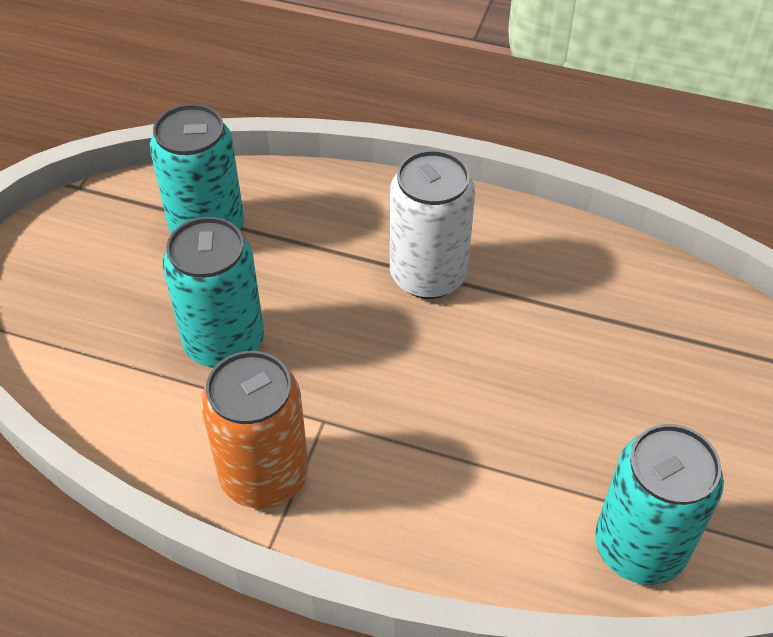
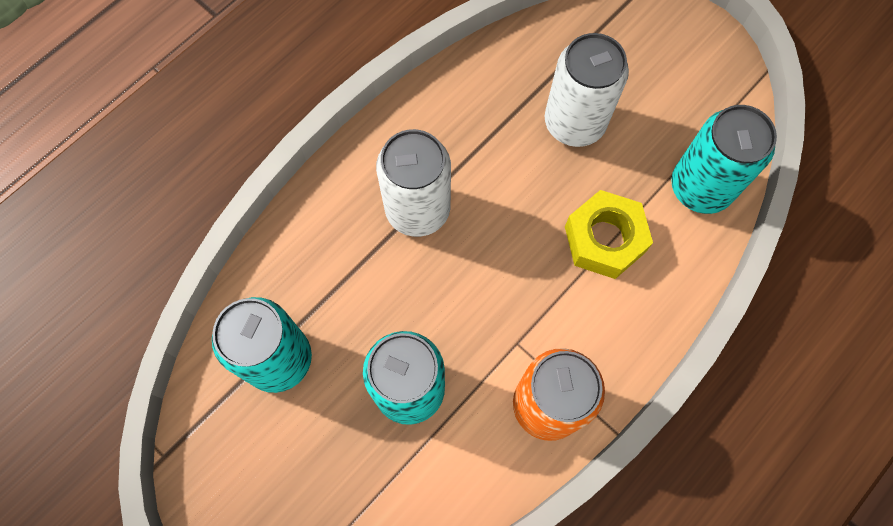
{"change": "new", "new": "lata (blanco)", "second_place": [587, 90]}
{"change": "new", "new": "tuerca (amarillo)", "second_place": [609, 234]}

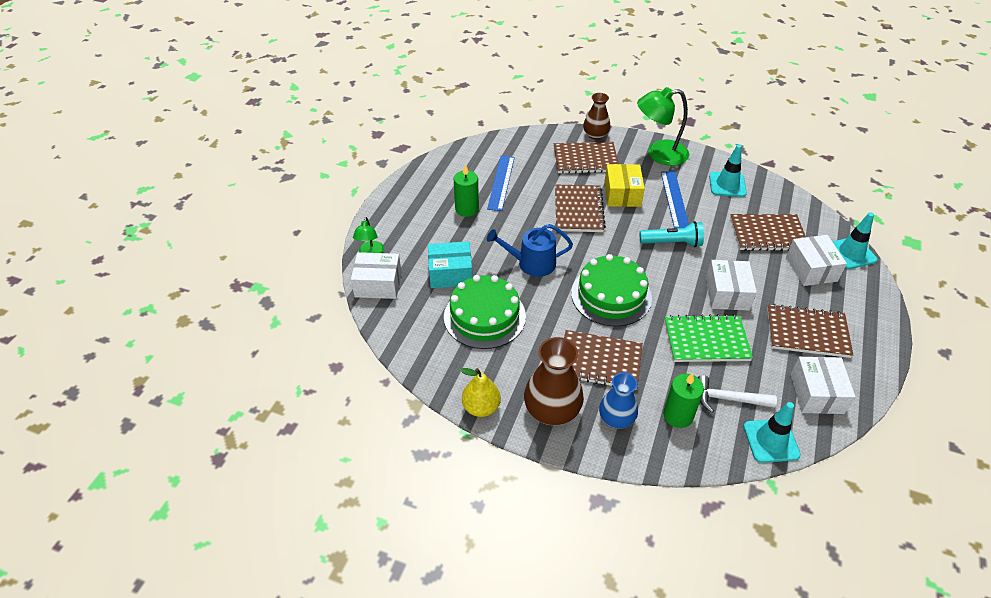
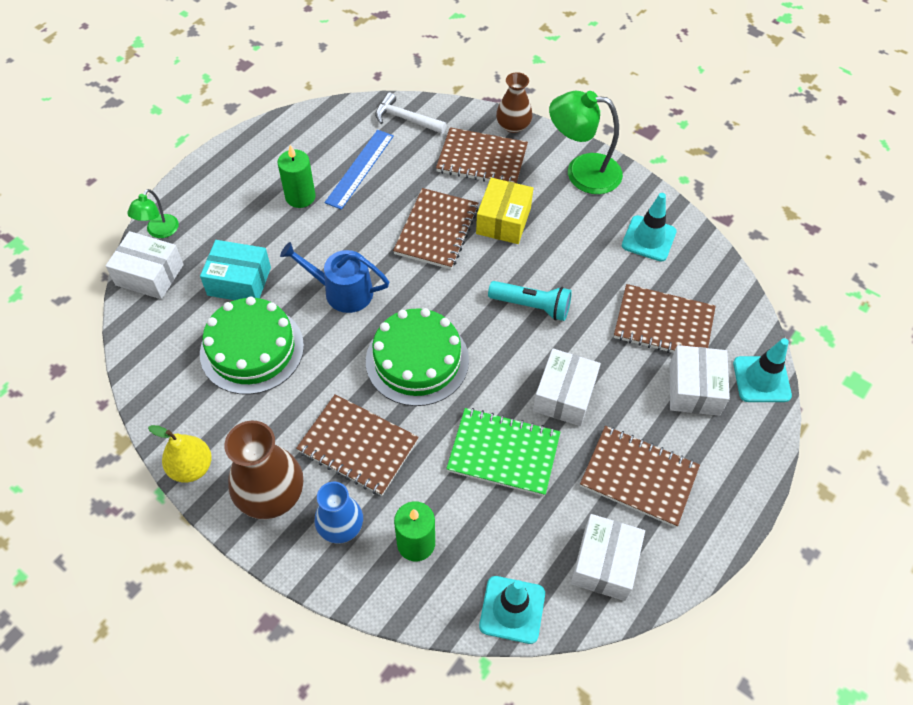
{"change": "gone", "old": "regla (azul)", "first_place": [675, 200]}
{"change": "shifted", "old": "martillo (blanco)", "first_place": [737, 394], "second_place": [411, 113]}

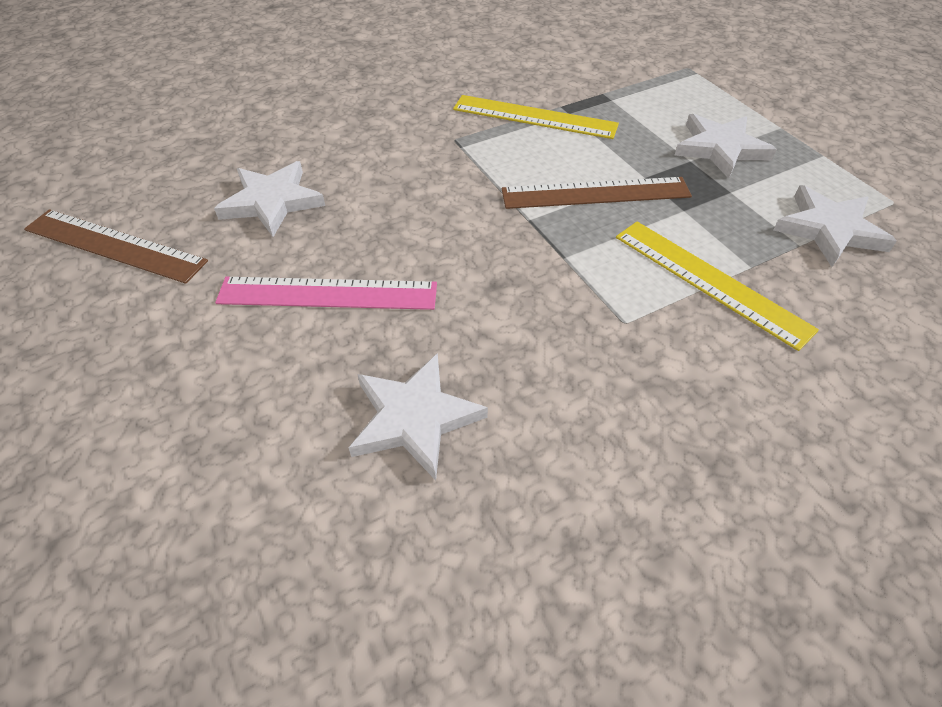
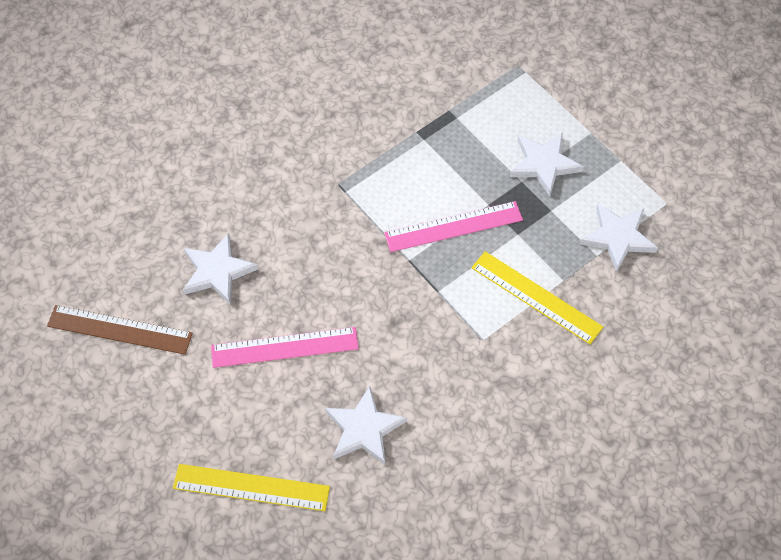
{"change": "shifted", "old": "regla (amarillo)", "first_place": [536, 117], "second_place": [251, 487]}
{"change": "repainted", "old": "regla (marrón)", "new": "regla (rosa)", "first_place": [597, 193], "second_place": [453, 226]}

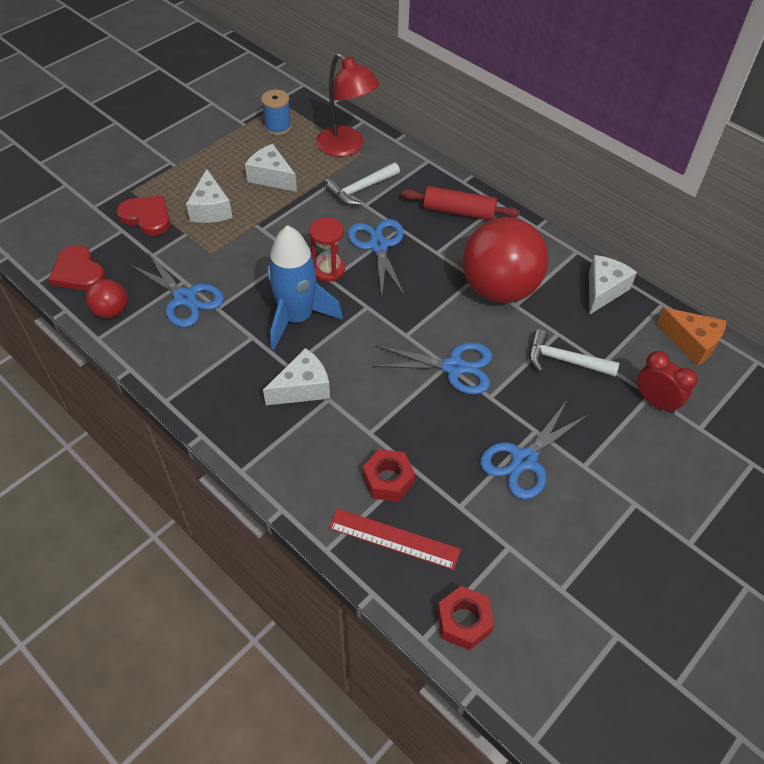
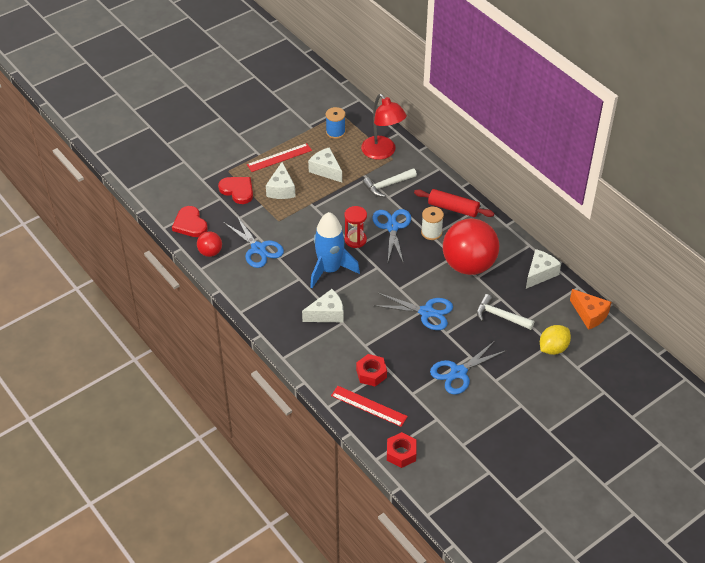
{"change": "swapped", "old": "despertador (rojo)", "new": "limón (amarillo)", "first_place": [667, 382], "second_place": [555, 340]}
{"change": "new", "new": "regla (rojo)", "second_place": [279, 157]}
{"change": "new", "new": "carrete (blanco)", "second_place": [432, 223]}

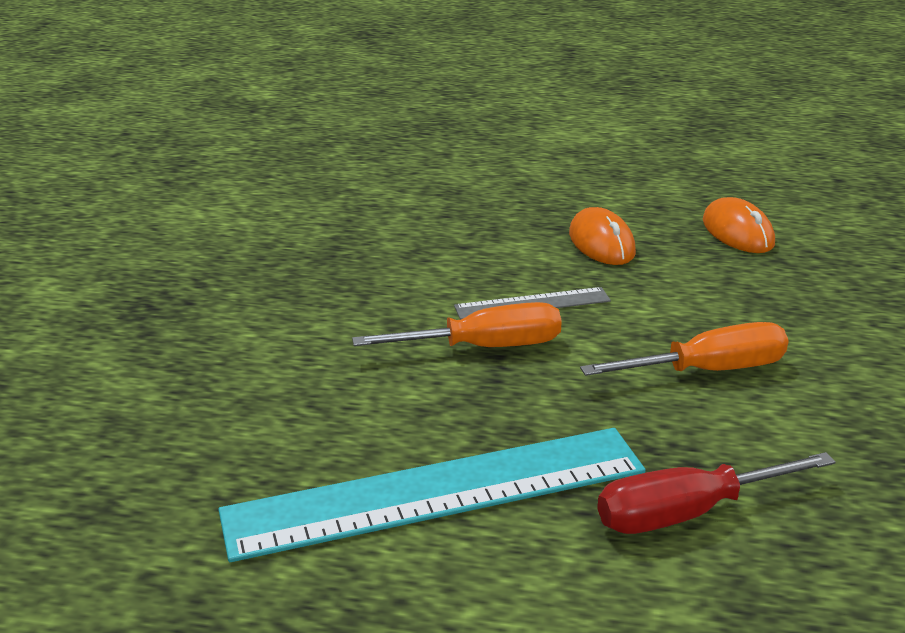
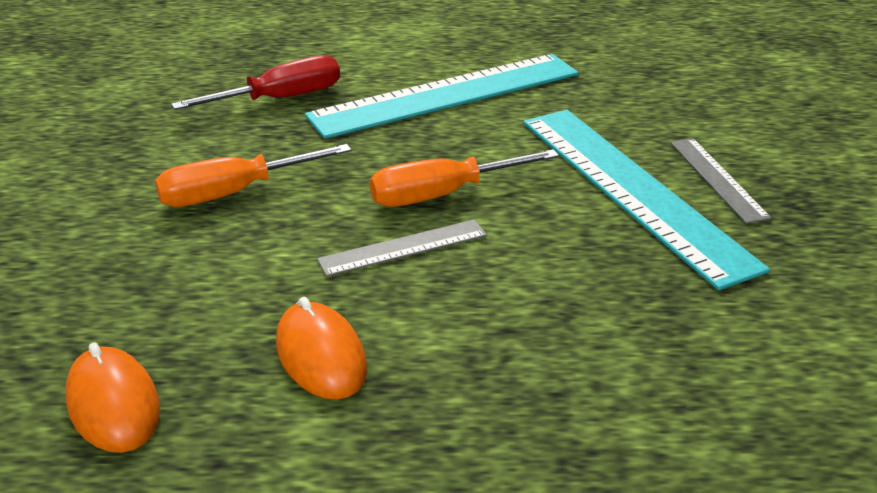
{"change": "new", "new": "regla (turquesa)", "second_place": [646, 200]}
{"change": "new", "new": "regla (gris)", "second_place": [721, 181]}

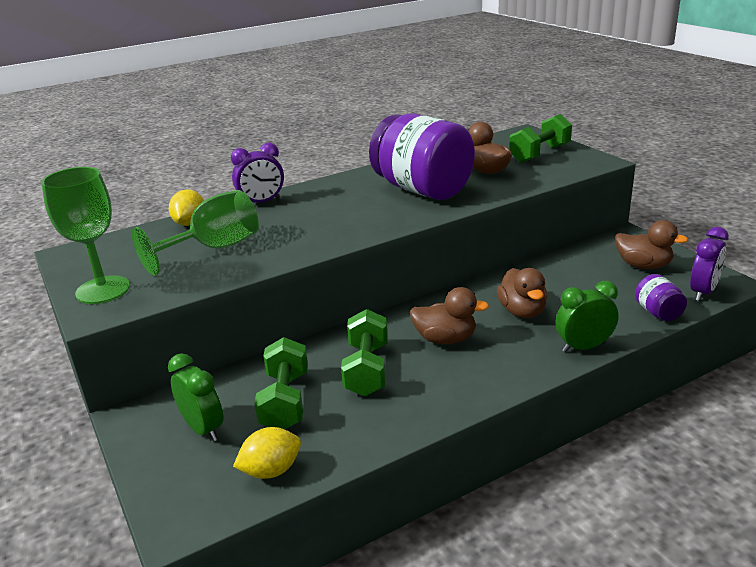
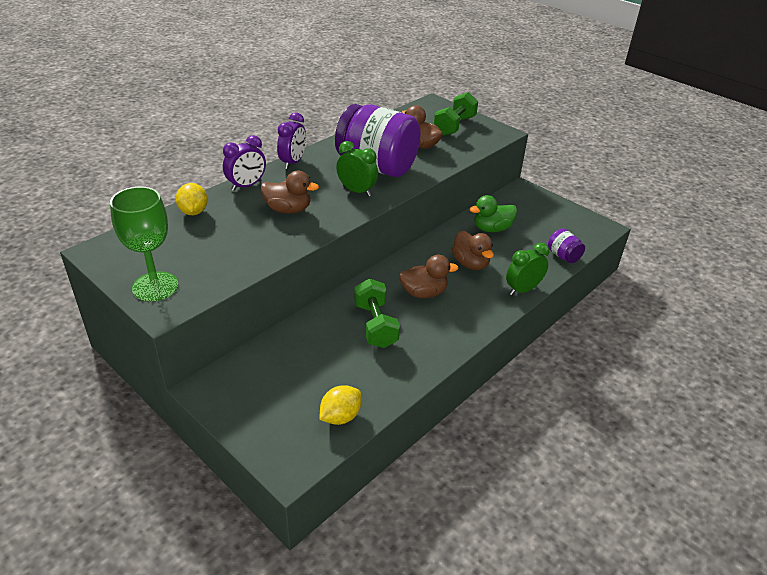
{"change": "gone", "old": "copa (verde)", "first_place": [195, 233]}
{"change": "shifted", "old": "despertador (verde)", "first_place": [195, 397], "second_place": [357, 169]}
{"change": "gone", "old": "mancuerna (verde)", "first_place": [281, 383]}
{"change": "shifted", "old": "pato (marrón)", "first_place": [651, 244], "second_place": [290, 192]}
{"change": "shifted", "old": "despertador (morado)", "first_place": [709, 264], "second_place": [291, 141]}
{"change": "new", "new": "pato (verde)", "second_place": [493, 213]}

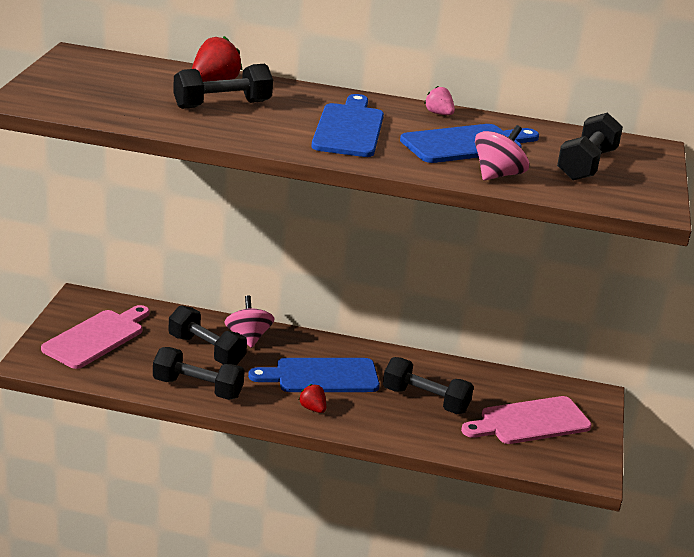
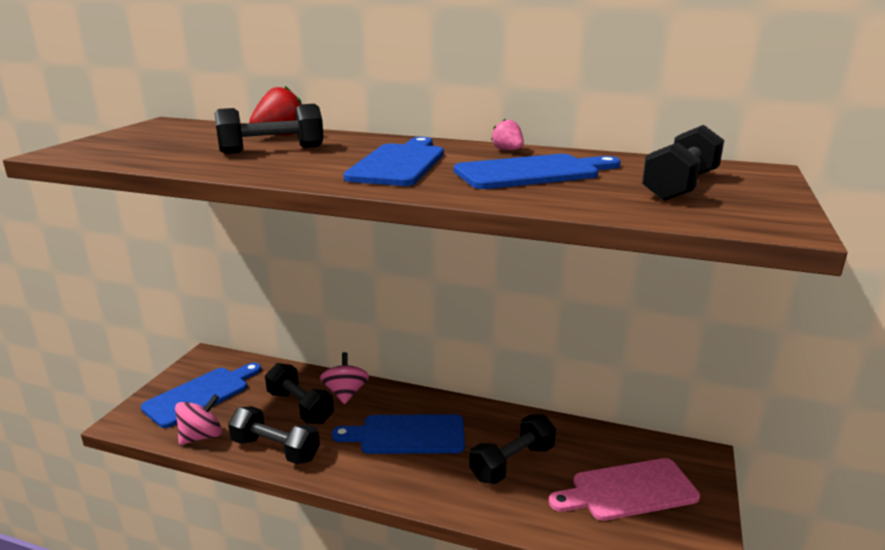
{"change": "repainted", "old": "tabla de cortar (rosa)", "new": "tabla de cortar (azul)", "first_place": [95, 337], "second_place": [201, 395]}
{"change": "gone", "old": "fresa (rojo)", "first_place": [312, 398]}
{"change": "rotated", "old": "mancuerna (negro)", "first_place": [428, 385], "second_place": [512, 449], "degrees": -75}
{"change": "shifted", "old": "peonza (rosa)", "first_place": [502, 152], "second_place": [198, 419]}

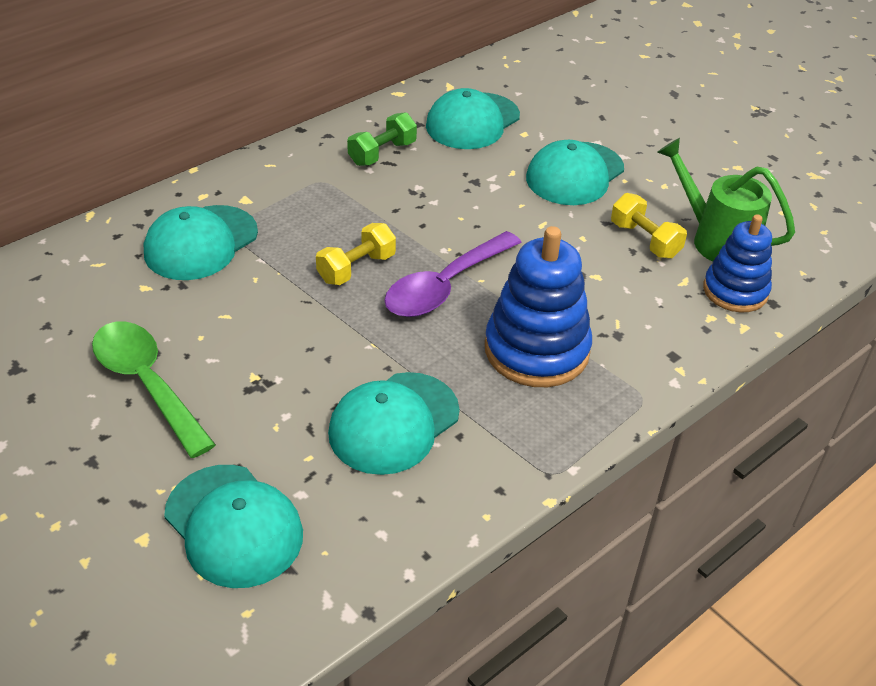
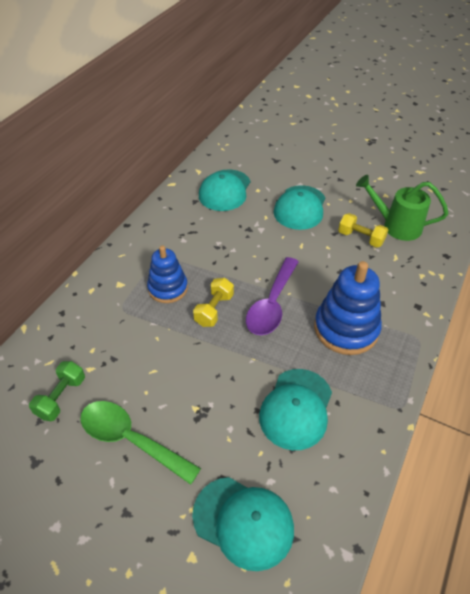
{"change": "gone", "old": "gorra (turquesa)", "first_place": [201, 242]}
{"change": "shifted", "old": "mancuerna (verde)", "first_place": [382, 139], "second_place": [57, 391]}
{"change": "shifted", "old": "juguete apilable (azul)", "first_place": [737, 263], "second_place": [167, 274]}

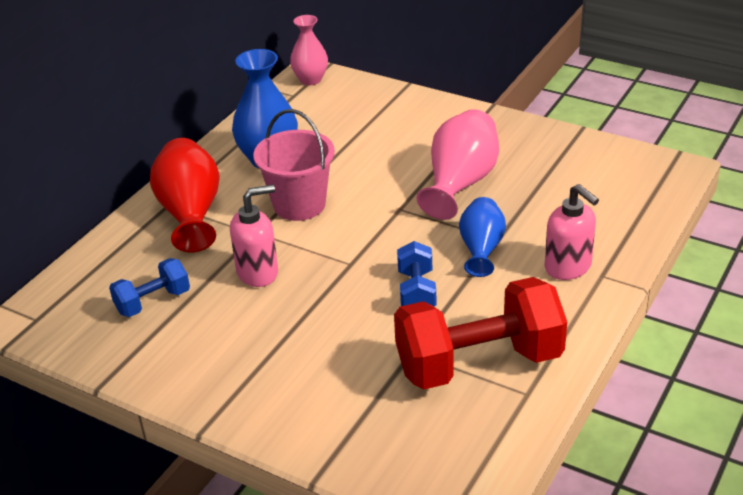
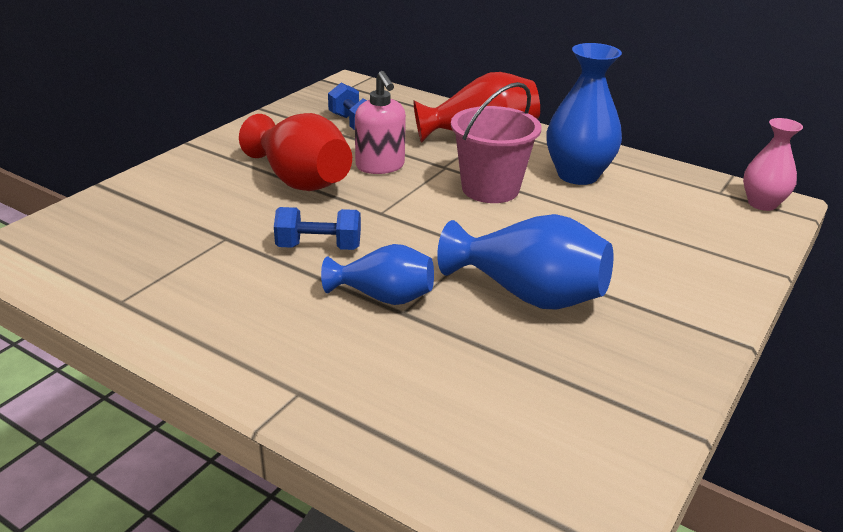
{"change": "gone", "old": "mancuerna (rojo)", "first_place": [480, 333]}
{"change": "repainted", "old": "florero (rosa)", "new": "florero (azul)", "first_place": [457, 164], "second_place": [525, 261]}
{"change": "gone", "old": "dispensador de jabón (rosa)", "first_place": [572, 232]}
{"change": "new", "new": "florero (rojo)", "second_place": [295, 152]}

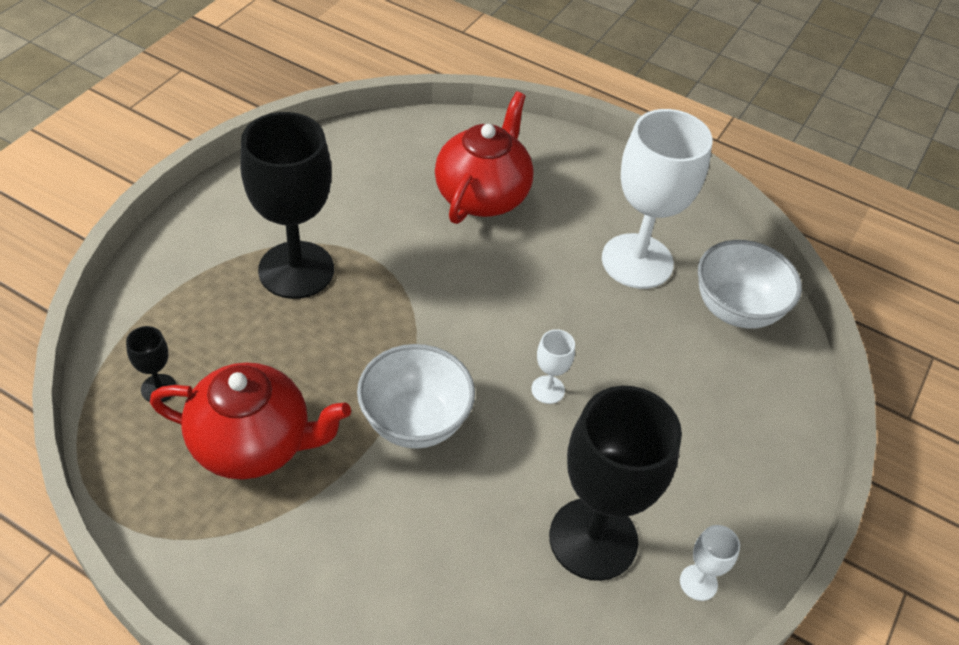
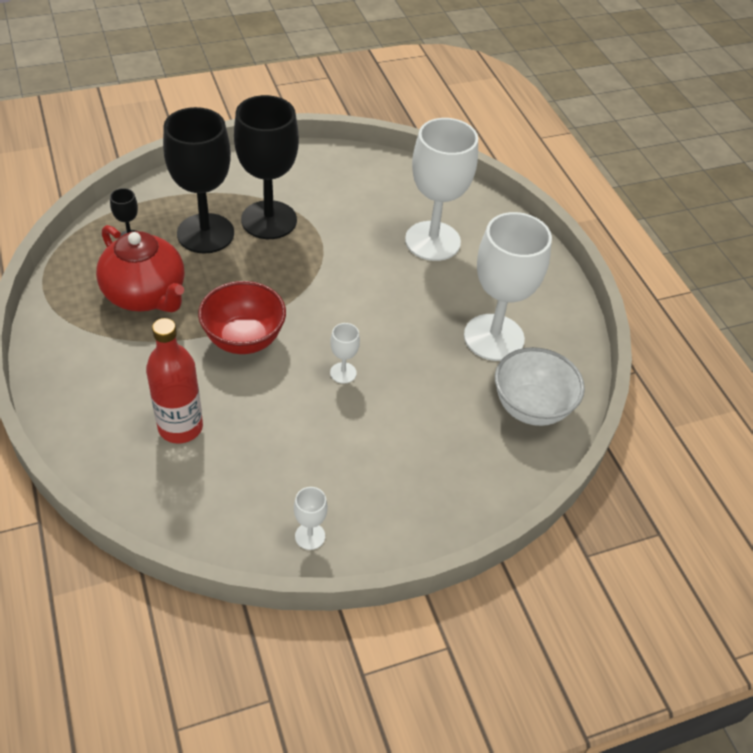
{"change": "repainted", "old": "cuenco (blanco)", "new": "cuenco (rojo)", "first_place": [416, 396], "second_place": [242, 317]}
{"change": "swapped", "old": "tetera (rojo)", "new": "copa (blanco)", "first_place": [484, 158], "second_place": [441, 189]}
{"change": "shifted", "old": "copa (negro)", "first_place": [615, 483], "second_place": [198, 180]}
{"change": "new", "new": "botella (rojo)", "second_place": [174, 381]}

